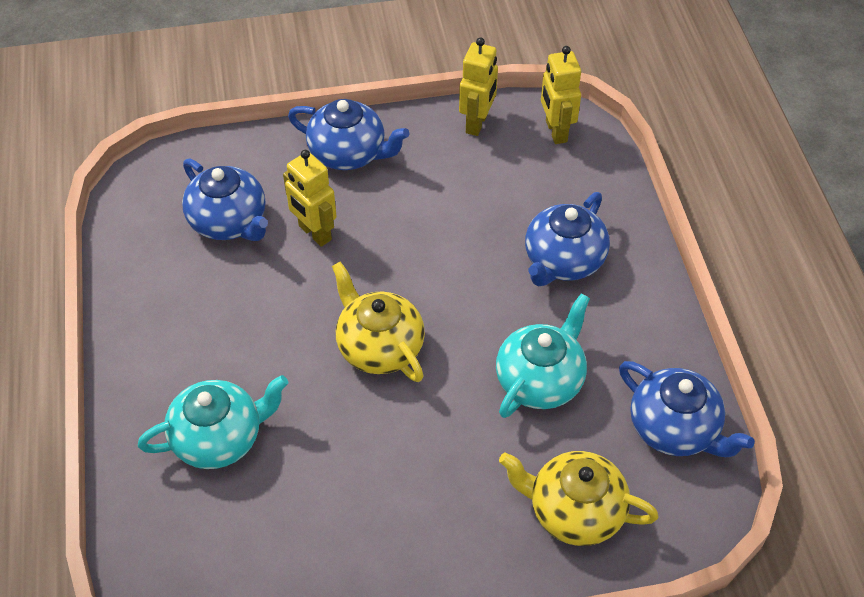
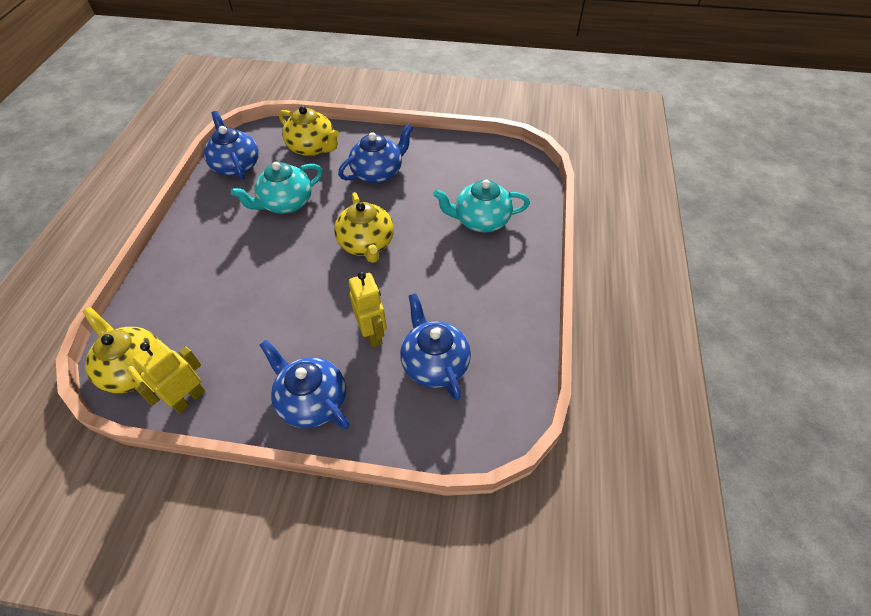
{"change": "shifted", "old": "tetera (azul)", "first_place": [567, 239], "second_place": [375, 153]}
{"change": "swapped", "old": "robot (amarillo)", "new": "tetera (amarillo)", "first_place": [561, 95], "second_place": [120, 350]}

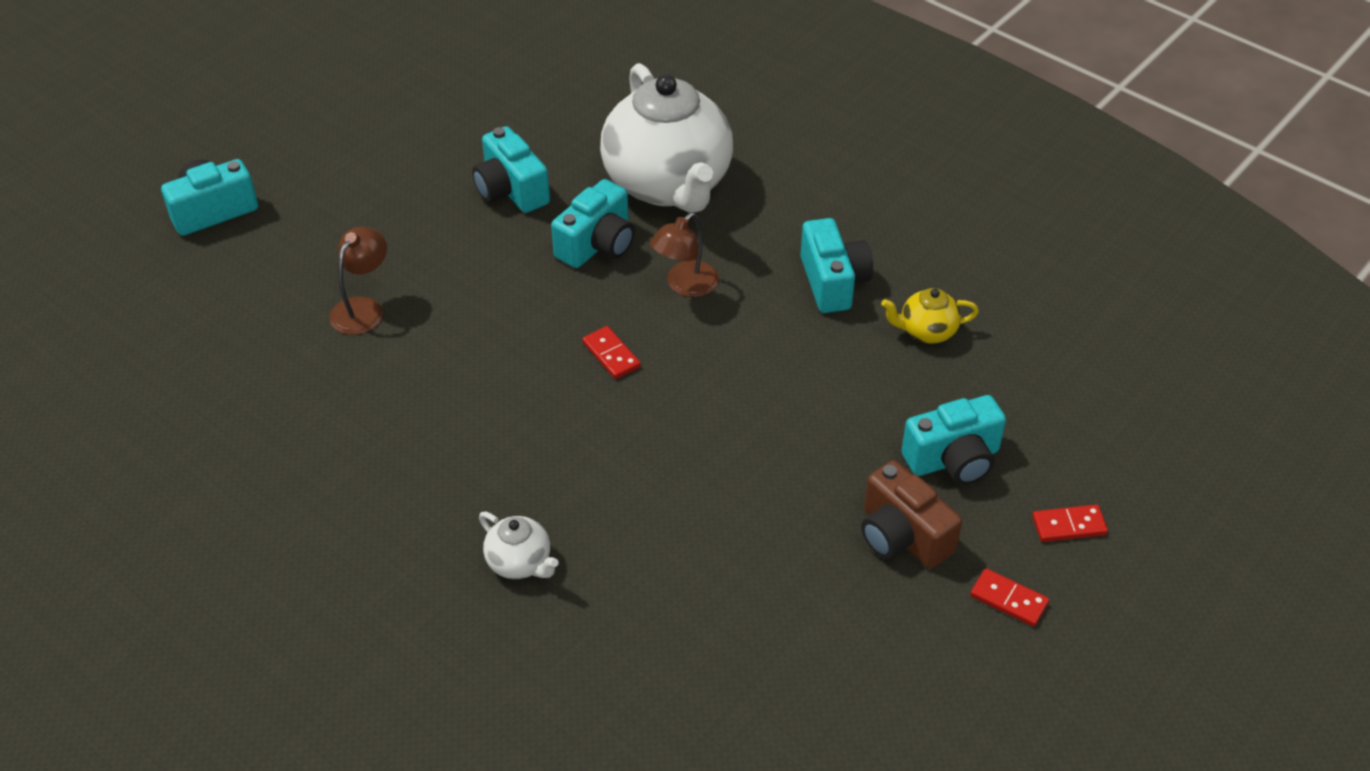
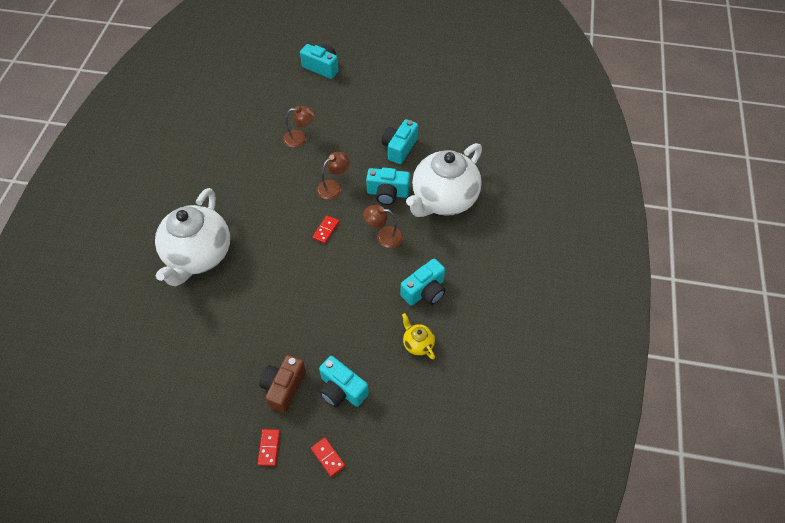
{"change": "scaled", "old": "tetera (blanco)", "first_place": [519, 545], "second_place": [192, 237], "factor": 2.43}
{"change": "new", "new": "lámpara (marrón)", "second_place": [333, 175]}

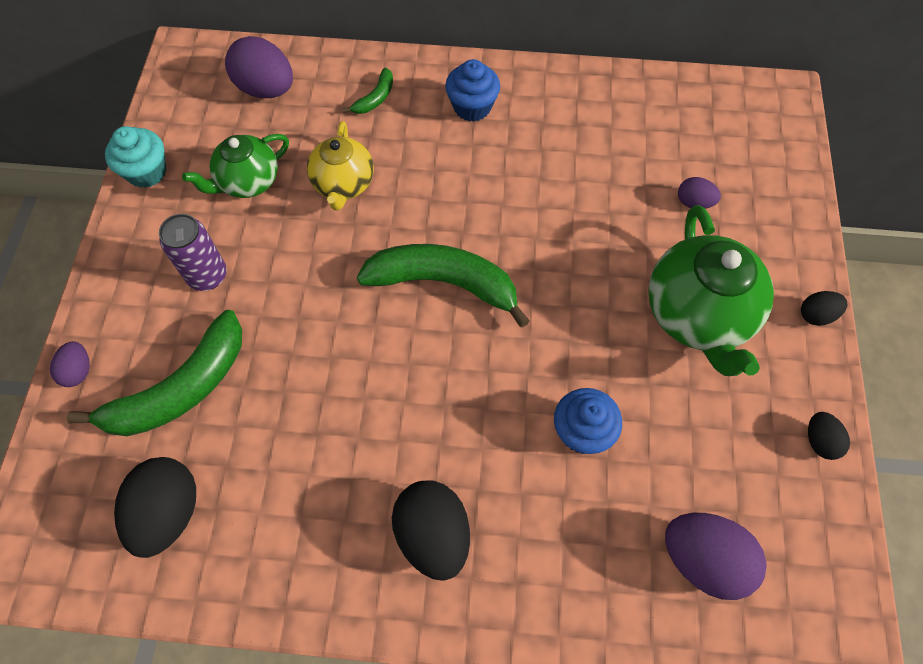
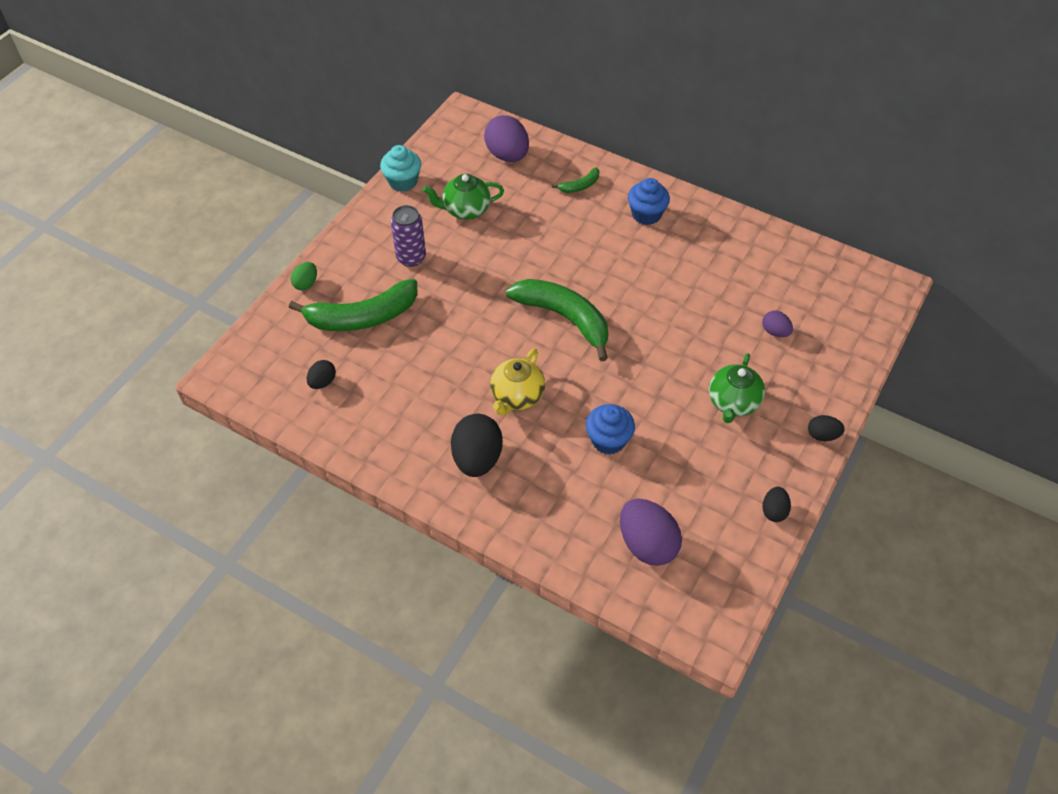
{"change": "repainted", "old": "huevo (morado)", "new": "huevo (verde)", "first_place": [70, 364], "second_place": [304, 276]}
{"change": "scaled", "old": "huevo (negro)", "first_place": [155, 507], "second_place": [321, 374], "factor": 0.52}
{"change": "shifted", "old": "tetera (amarillo)", "first_place": [340, 165], "second_place": [517, 382]}
{"change": "scaled", "old": "tetera (verde)", "first_place": [711, 290], "second_place": [737, 388], "factor": 0.61}

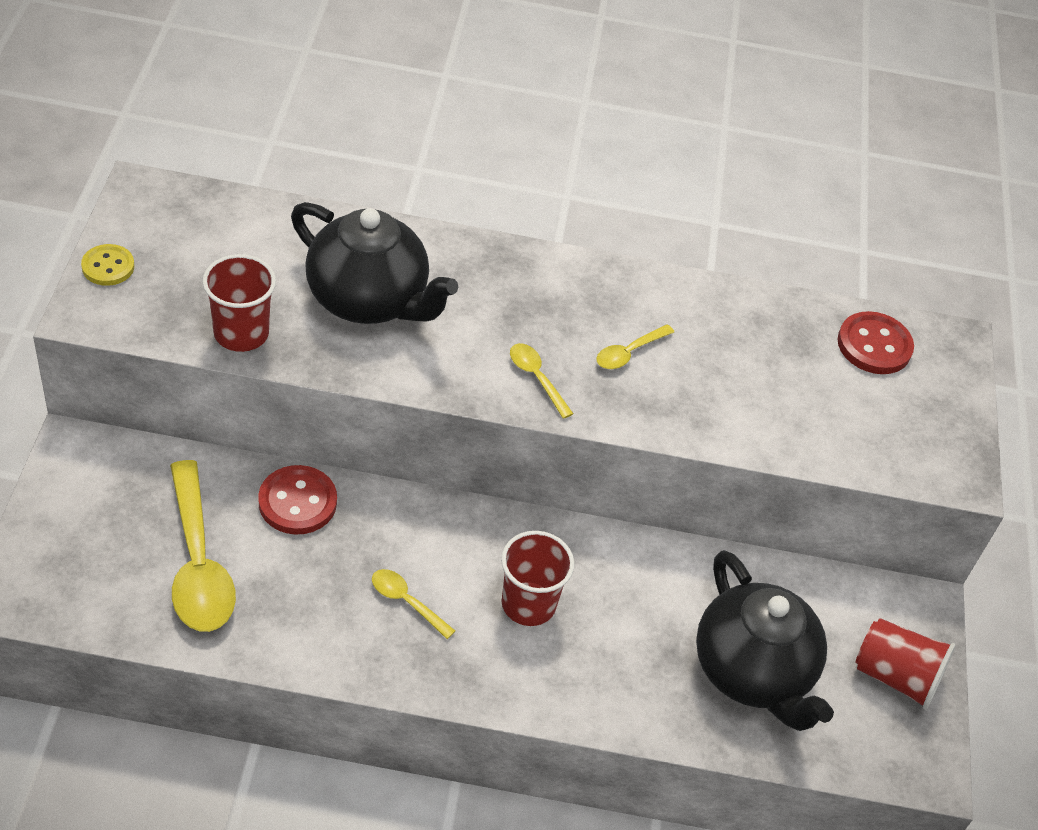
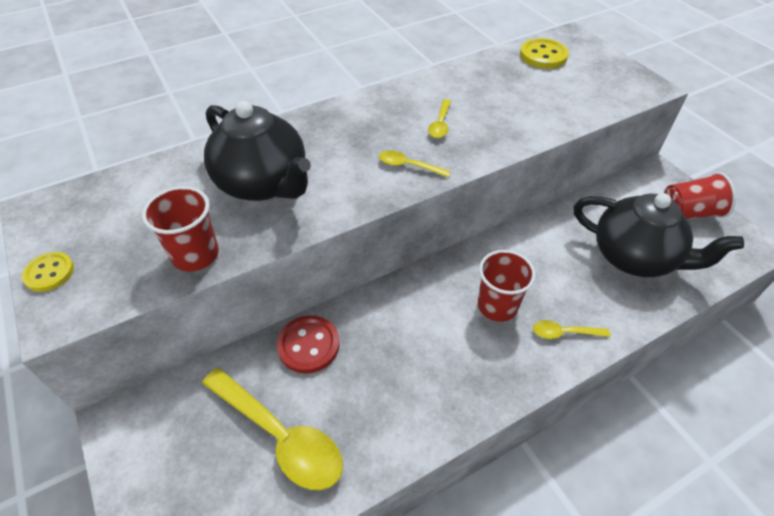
{"change": "rotated", "old": "tetera (negro)", "first_place": [374, 263], "second_place": [257, 151], "degrees": 45}
{"change": "shifted", "old": "cuchara (amarillo)", "first_place": [413, 604], "second_place": [571, 329]}
{"change": "repainted", "old": "botón (rojo)", "new": "botón (amarillo)", "first_place": [876, 342], "second_place": [544, 53]}

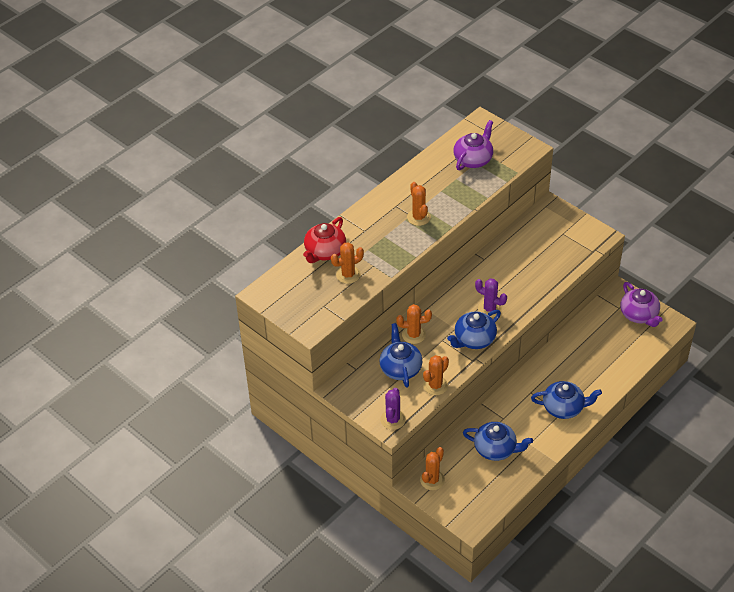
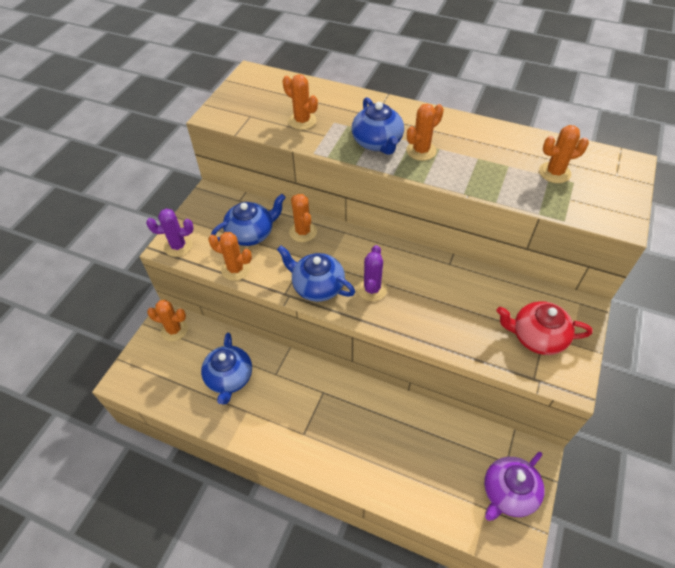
{"change": "shifted", "old": "tetera (rojo)", "first_place": [324, 240], "second_place": [544, 328]}
{"change": "swapped", "old": "tetera (morado)", "new": "cactus (naranja)", "first_place": [473, 145], "second_place": [564, 154]}
{"change": "shifted", "old": "tetera (azul)", "first_place": [566, 400], "second_place": [378, 126]}

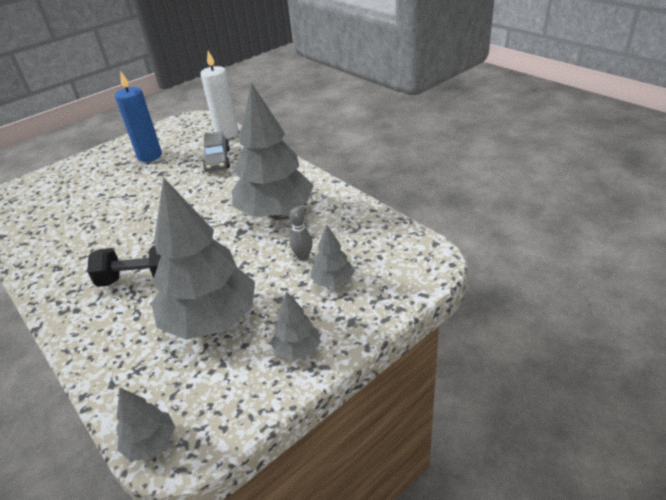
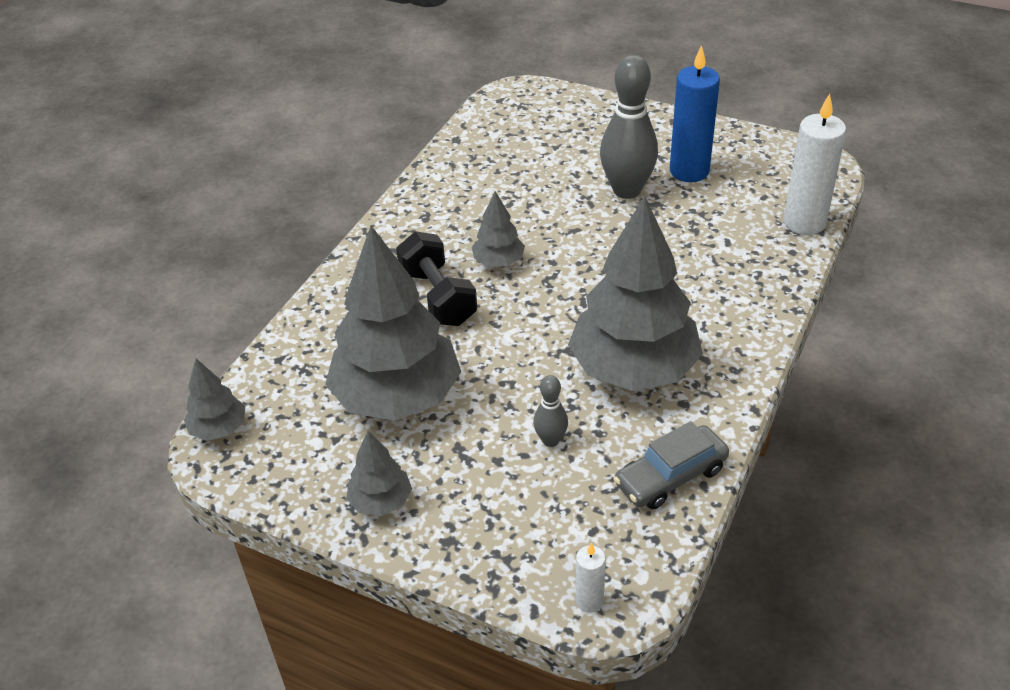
{"change": "shifted", "old": "coche (gris)", "first_place": [216, 151], "second_place": [671, 465]}
{"change": "shifted", "old": "árbol (gris)", "first_place": [332, 256], "second_place": [498, 229]}
{"change": "new", "new": "vela (blanco)", "second_place": [591, 578]}
{"change": "new", "new": "bolo (gris)", "second_place": [629, 127]}

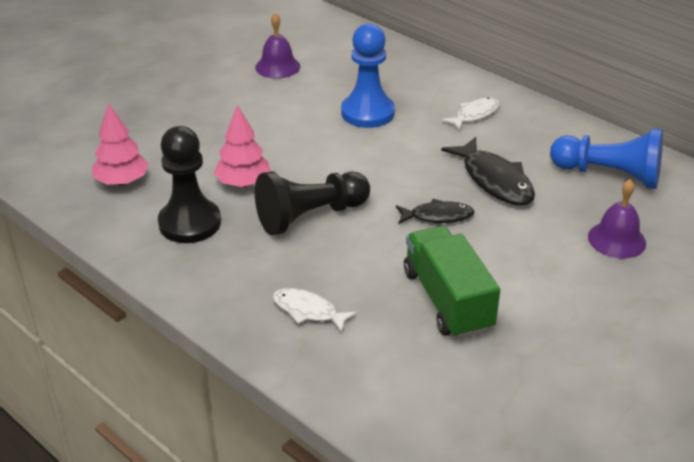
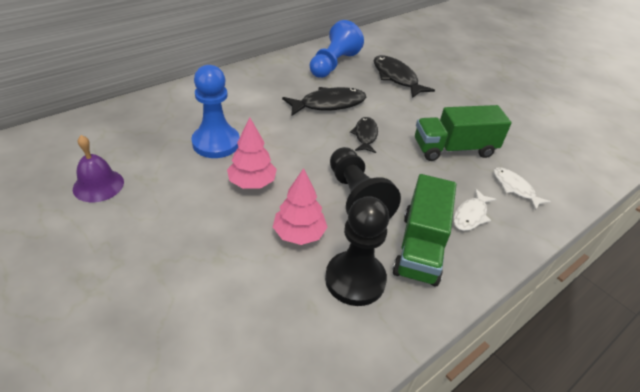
{"change": "shifted", "old": "árbol (rosa)", "first_place": [120, 144], "second_place": [252, 153]}
{"change": "shifted", "old": "pez (blanco)", "first_place": [471, 113], "second_place": [522, 189]}
{"change": "swapped", "old": "campana (morado)", "new": "pez (negro)", "first_place": [617, 219], "second_place": [404, 76]}
{"change": "new", "new": "camión (verde)", "second_place": [424, 230]}

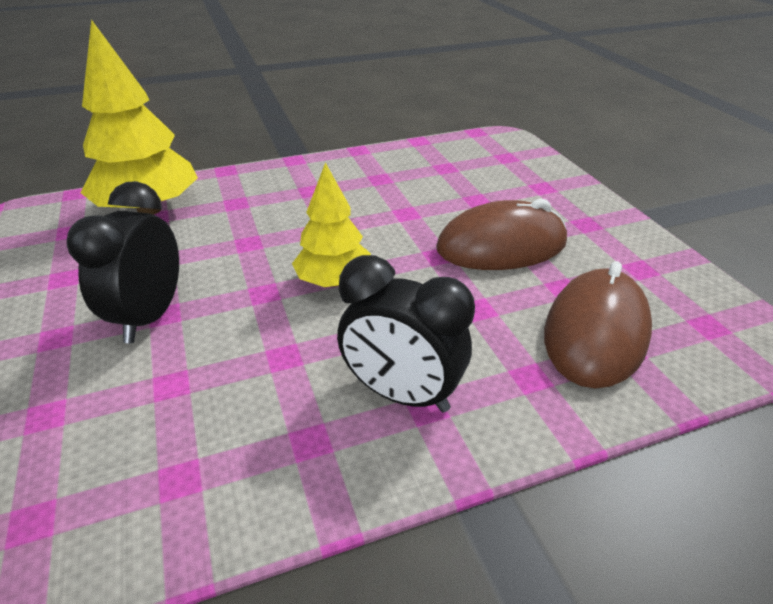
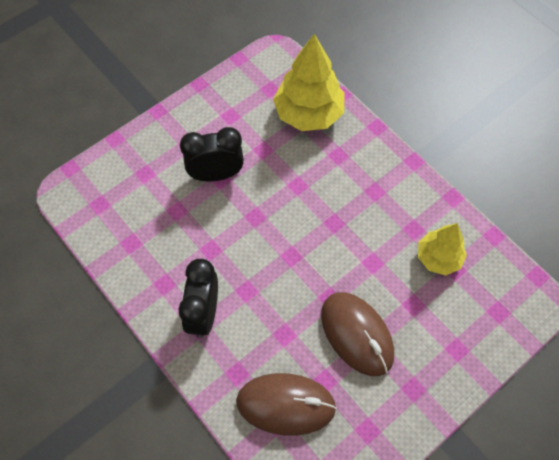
{"change": "shifted", "old": "árbol (amarillo)", "first_place": [331, 224], "second_place": [442, 249]}

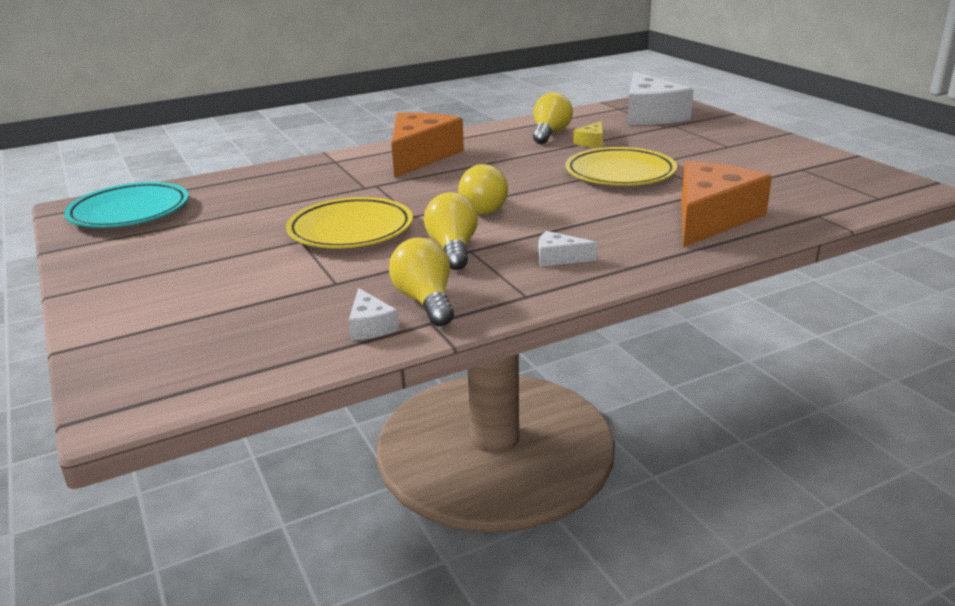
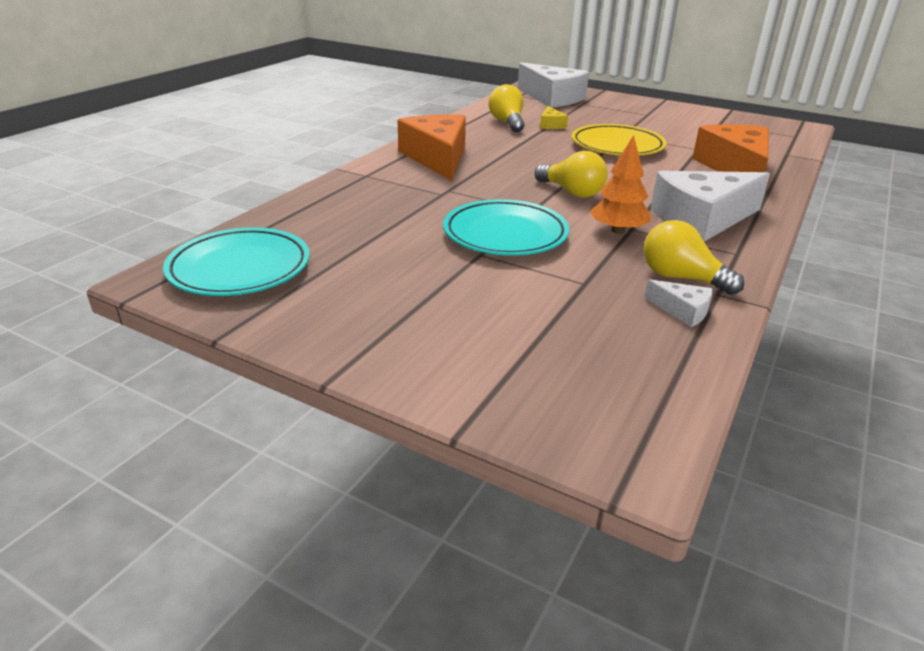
{"change": "repainted", "old": "plato (amarillo)", "new": "plato (turquesa)", "first_place": [349, 222], "second_place": [506, 227]}
{"change": "swapped", "old": "bombilla (amarillo)", "new": "árbol (naranja)", "first_place": [451, 231], "second_place": [620, 184]}
{"change": "scaled", "old": "queso (blanco)", "first_place": [567, 249], "second_place": [710, 206], "factor": 2.3}

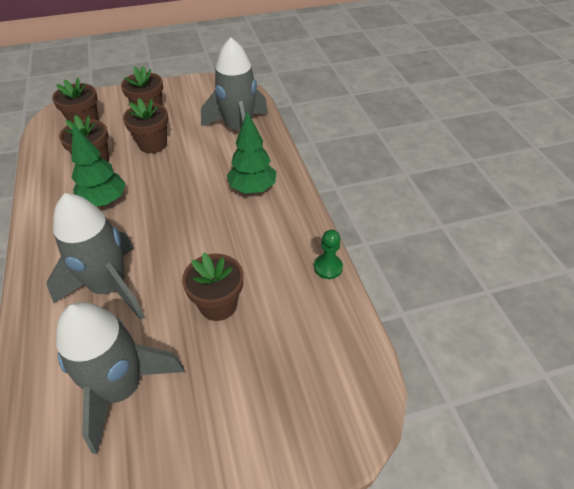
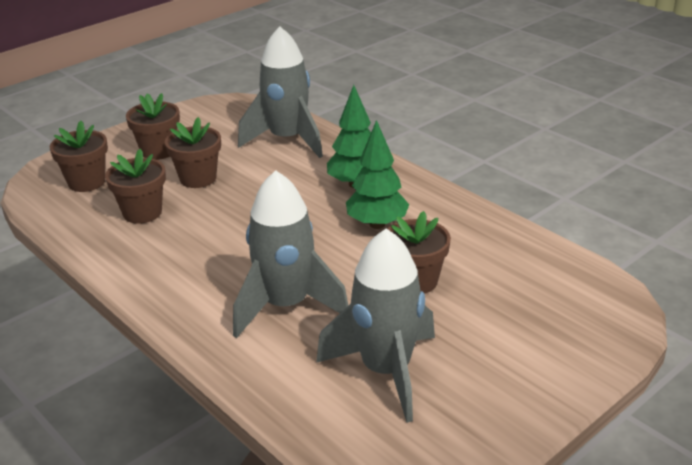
{"change": "shifted", "old": "árbol (verde)", "first_place": [98, 165], "second_place": [377, 174]}
{"change": "gone", "old": "peón (verde)", "first_place": [328, 254]}

